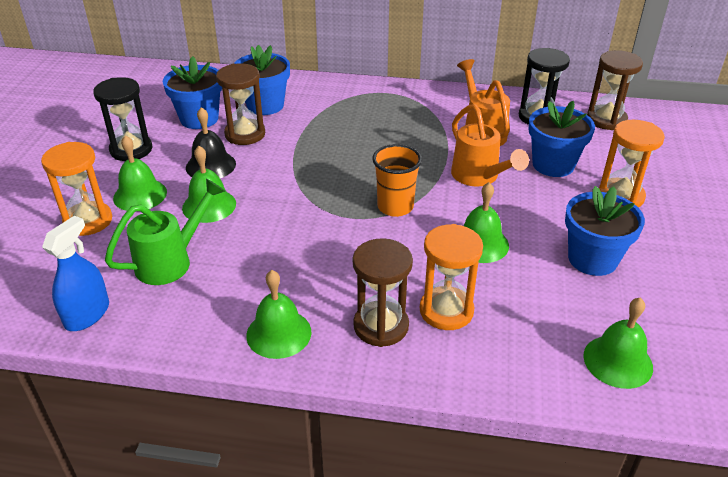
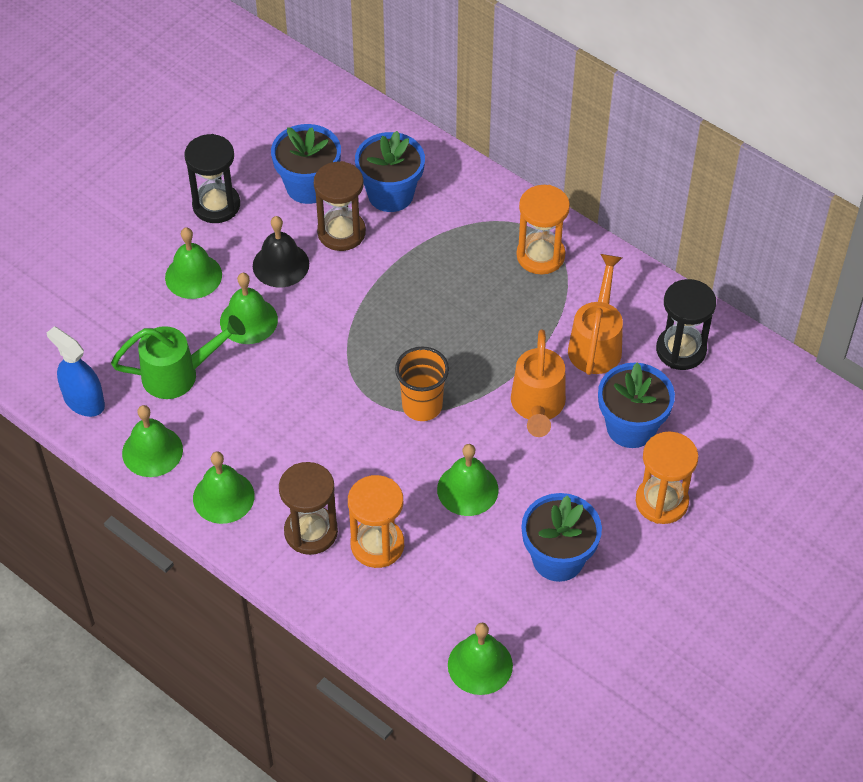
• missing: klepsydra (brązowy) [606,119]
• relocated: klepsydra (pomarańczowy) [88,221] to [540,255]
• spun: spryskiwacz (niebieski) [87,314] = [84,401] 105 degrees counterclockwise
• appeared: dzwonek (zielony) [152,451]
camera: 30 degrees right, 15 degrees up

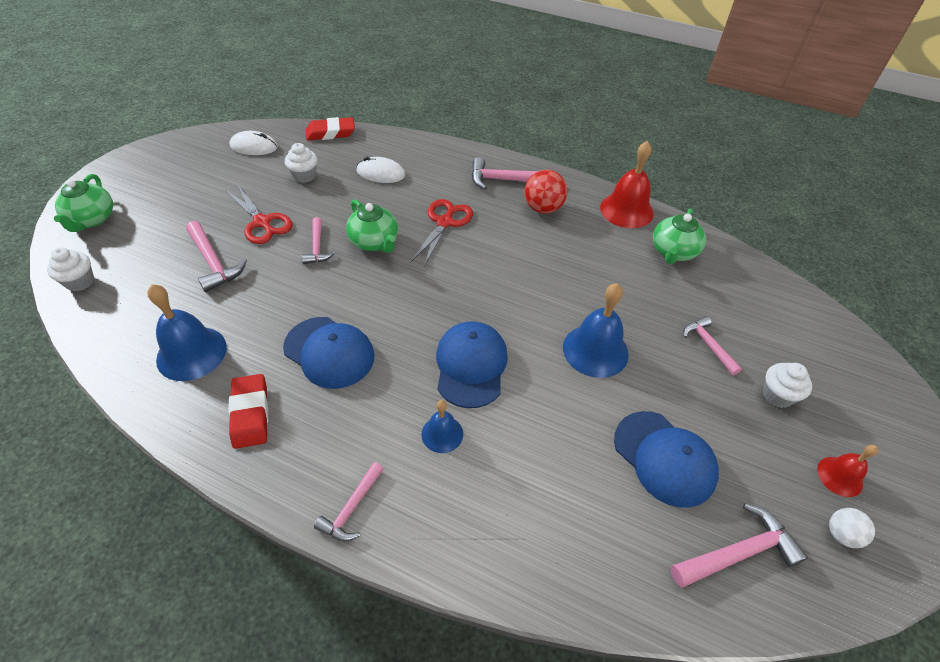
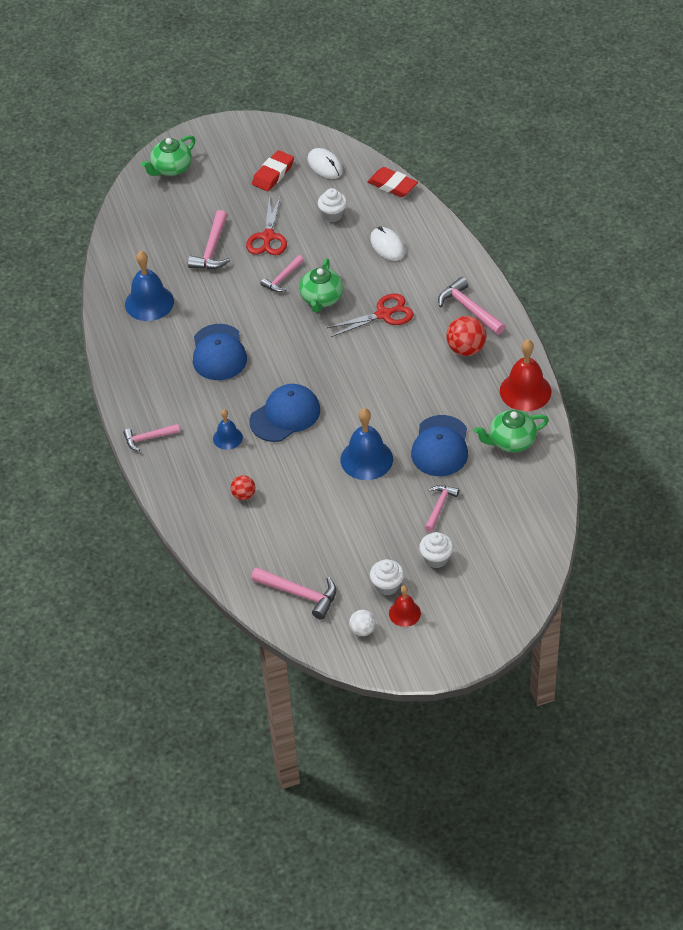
• relocated: muffinka (biały) [80,282] to [387,586]
• relocated: gumka do mazania (czerwony) [250,413] to [273,174]
• relocated: czapka (niebieski) [664,458] to [440,446]
• appeared: piłka (czerwony) [243,495]
camera: 50 degrees right, 0 degrees up

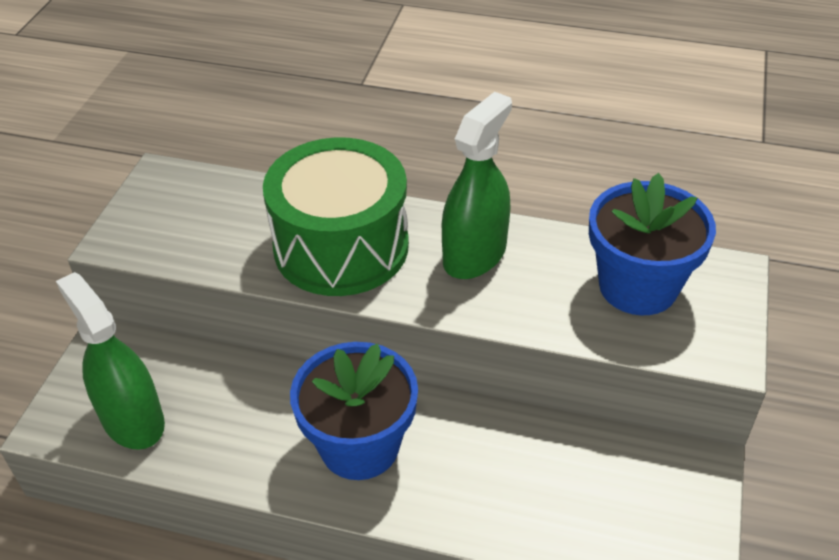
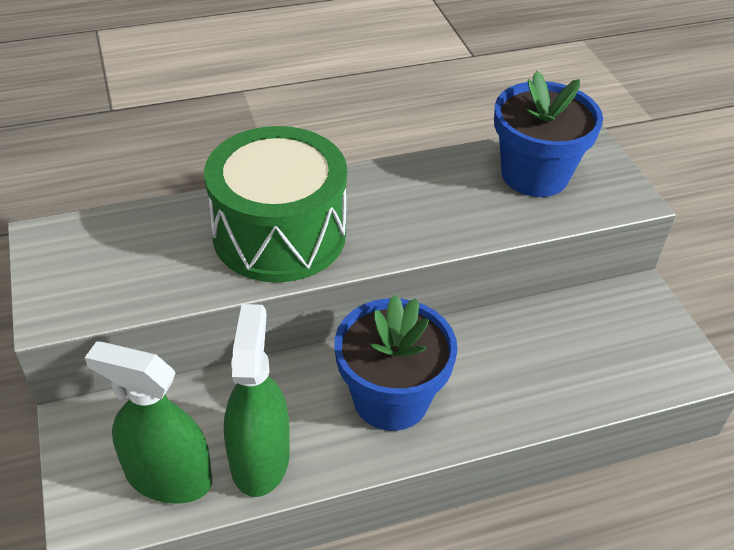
• relocated: spryskiwacz (zielony) [474,254] to [260,458]
camera: 35 degrees left, 0 degrees up

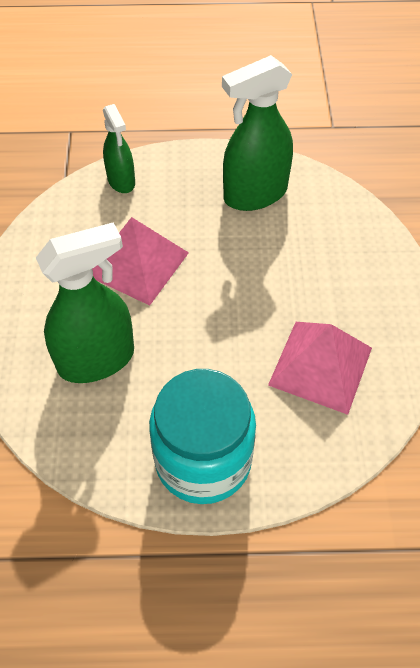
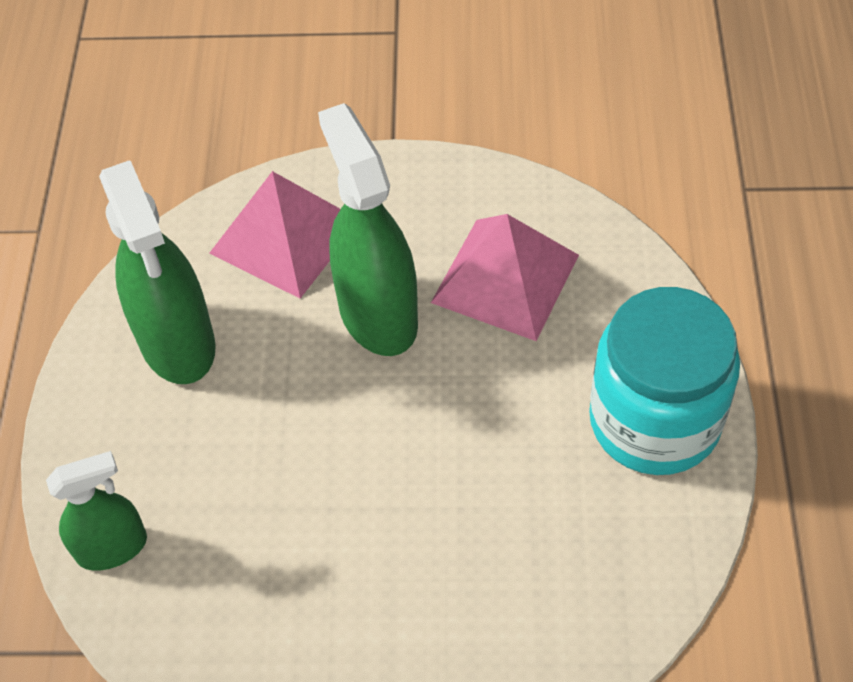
• relocated: piramida (różowy) [137,264] to [286,236]
• relocated: spryskiwacz (zielony) [97,359] to [377,314]
camera: 85 degrees left, 0 degrees up

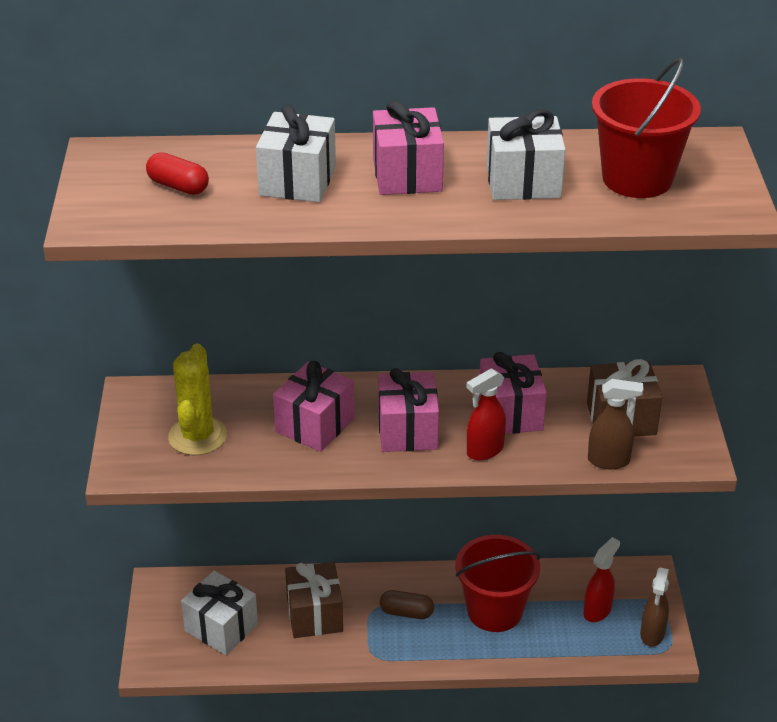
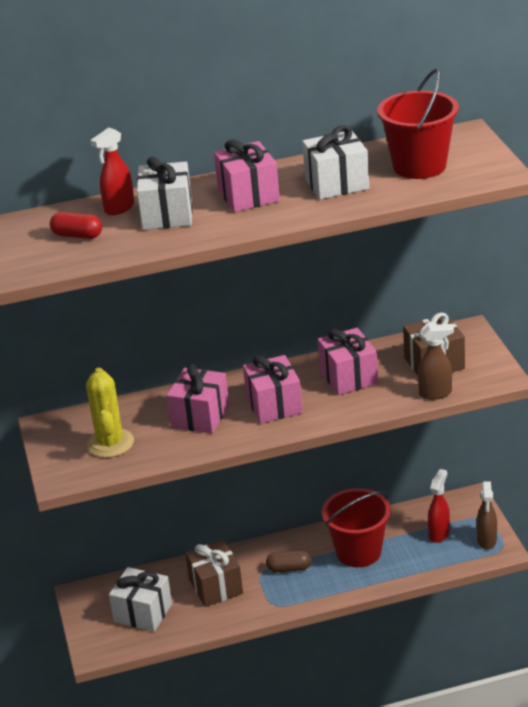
• relocated: spryskiwacz (czerwony) [484,451] to [119,208]
camera: 10 degrees left, 5 degrees down

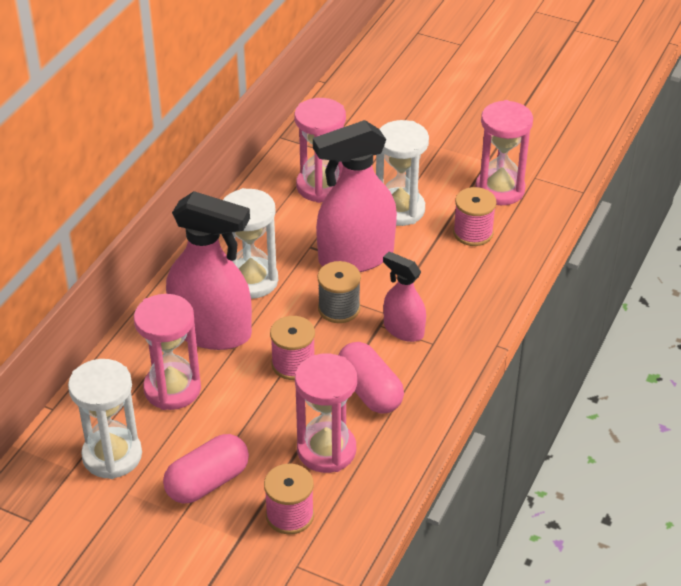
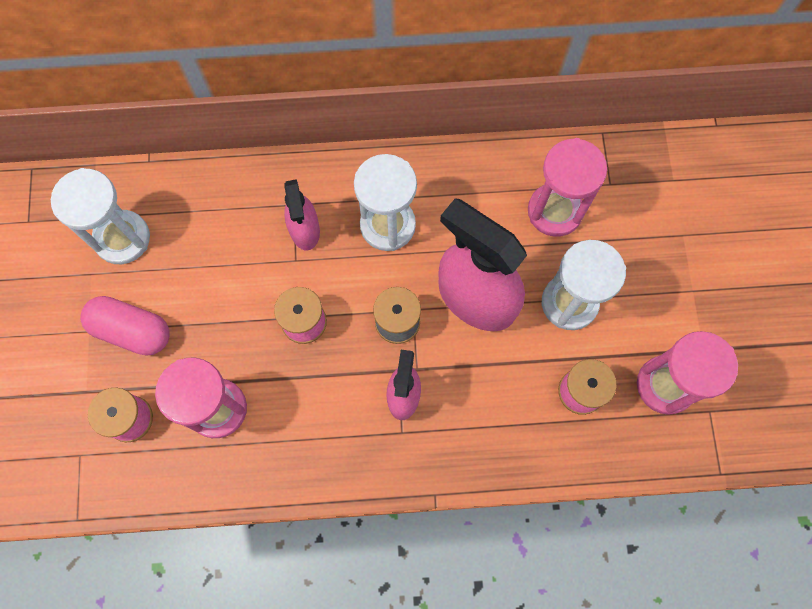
• size: spryskiwacz (różowy) [212,331] = [305,230] x0.55
• missing: klepsydra (różowy) [172,389]
• missing: kapsułka (różowy) [369,391]
camera: 60 degrees right, 30 degrees up

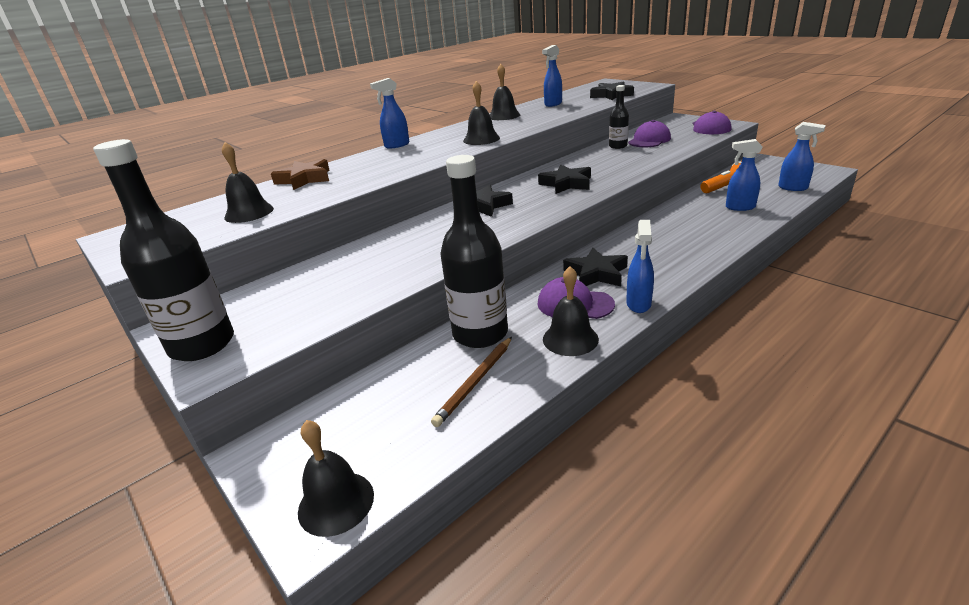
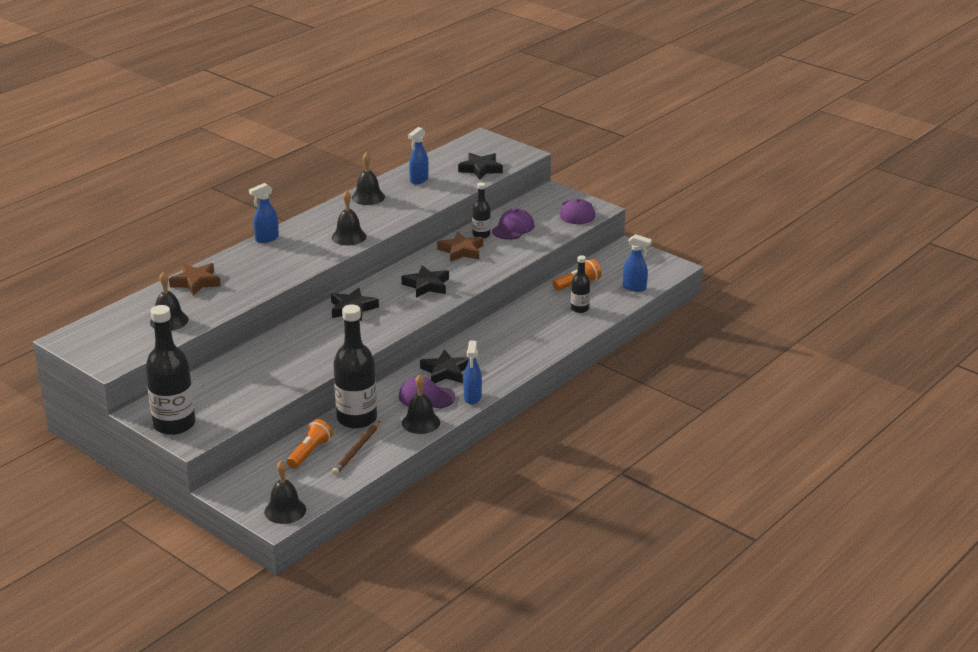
• exchanged: spryskiwacz (niebieski) [739,207] to butelka (czarny) [579,308]
• appeared: gwiazda (brązowy) [461,251]
• appeared: latarka (pomarańczowy) [310,452]
camera: 10 degrees left, 0 degrees up

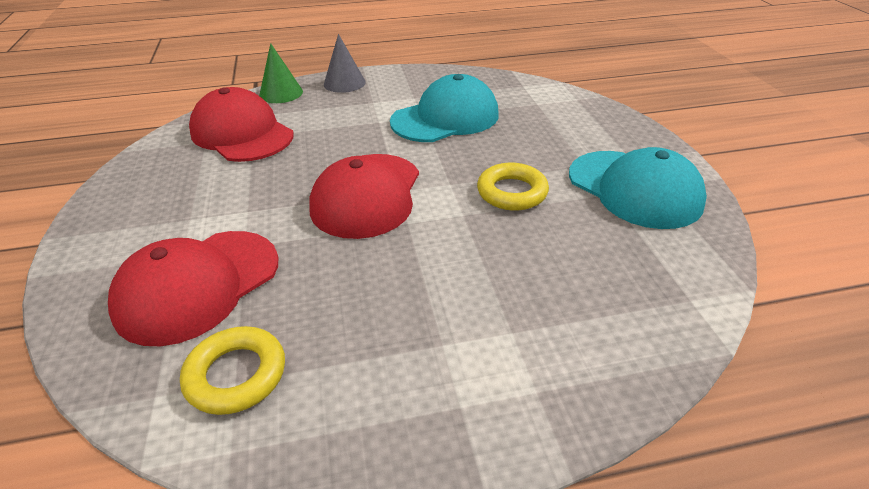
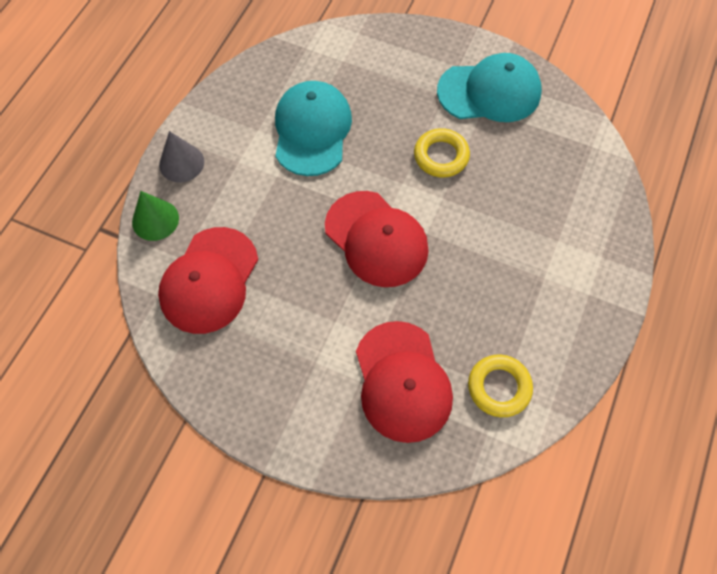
• spun: czapka (czerwony) [242,133] = [209,280] 60 degrees counterclockwise
camera: 55 degrees left, 25 degrees up

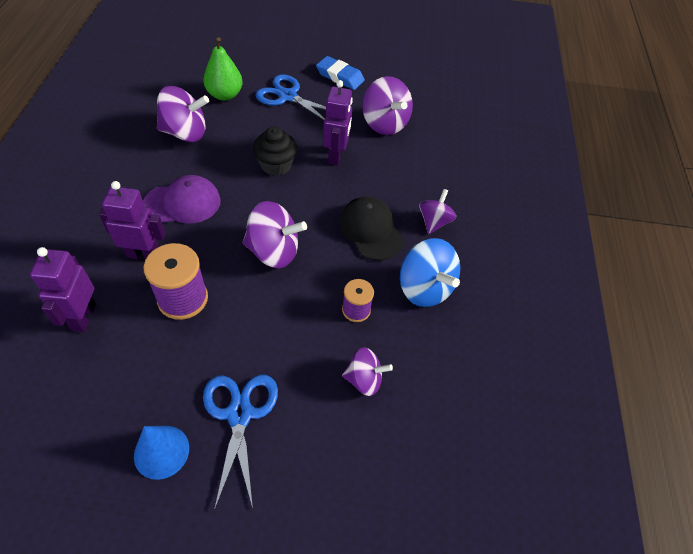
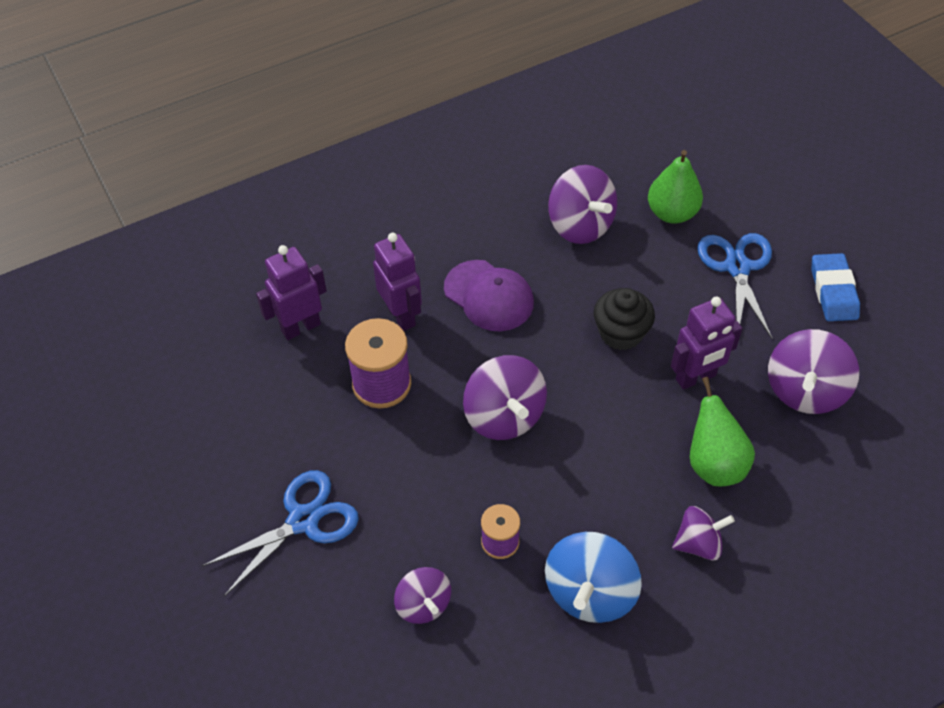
• missing: czapka (czarny) [370,230]
• missing: stożek (niebieski) [161,451]
• appeared: gruszka (zielony) [714,464]
camera: 60 degrees right, 0 degrees up

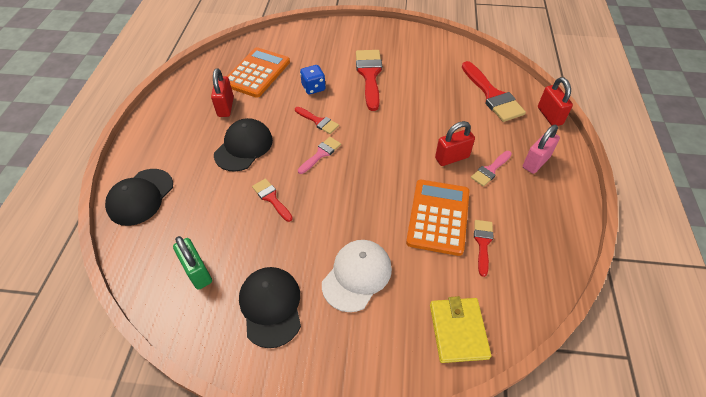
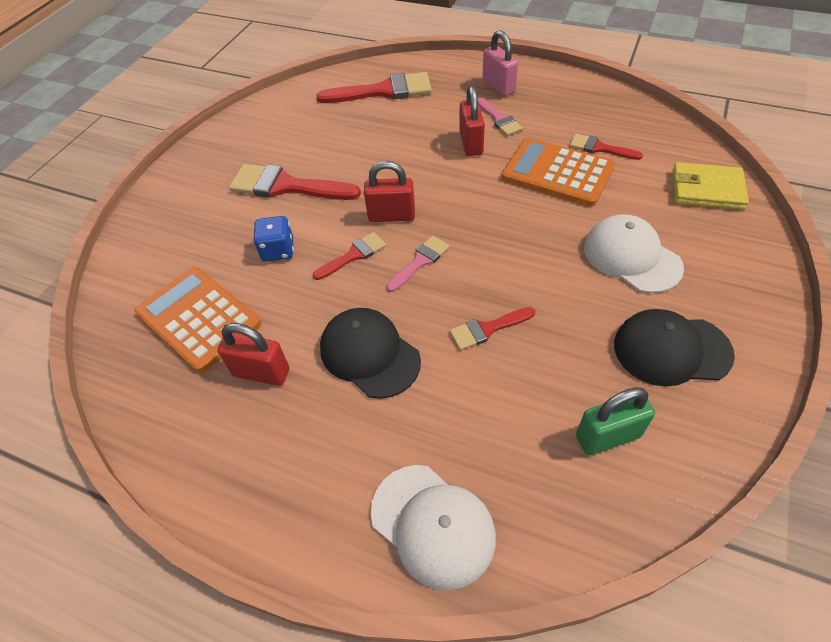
• relocated: kłódka (czerwony) [549,116] to [392,216]
• spun: pędzel (różowy) [321,154] = [420,261] 75 degrees clockwise
• colour: czapka (czarny) [140,197] to czapka (biały) [433,525]
camera: 70 degrees left, 0 degrees up

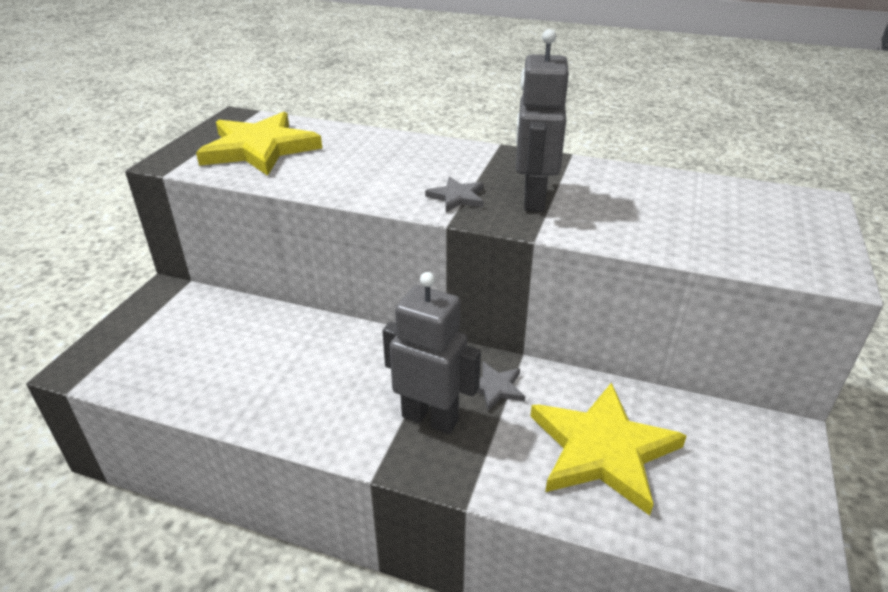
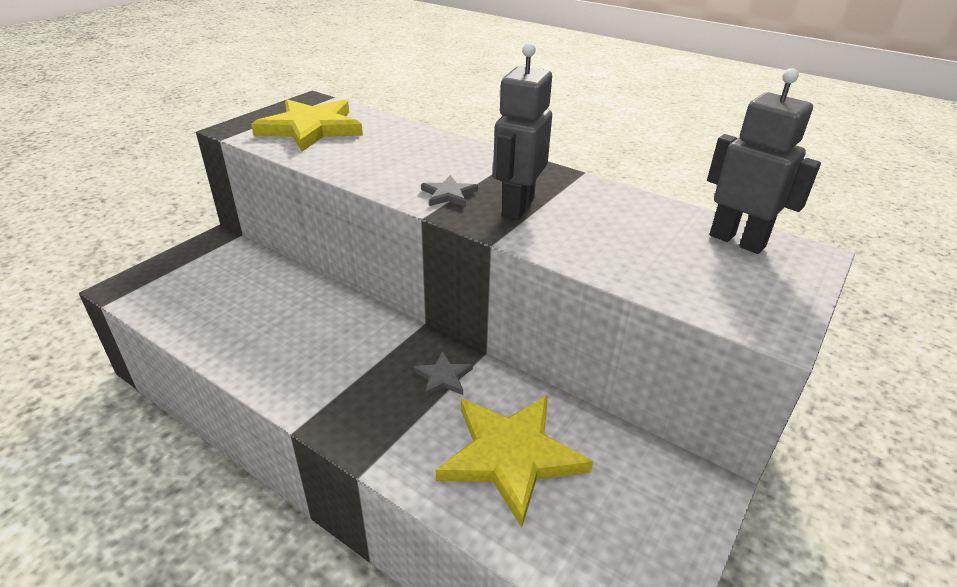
• relocated: robot (szary) [430,418] to [737,241]
camera: 15 degrees right, 0 degrees up

